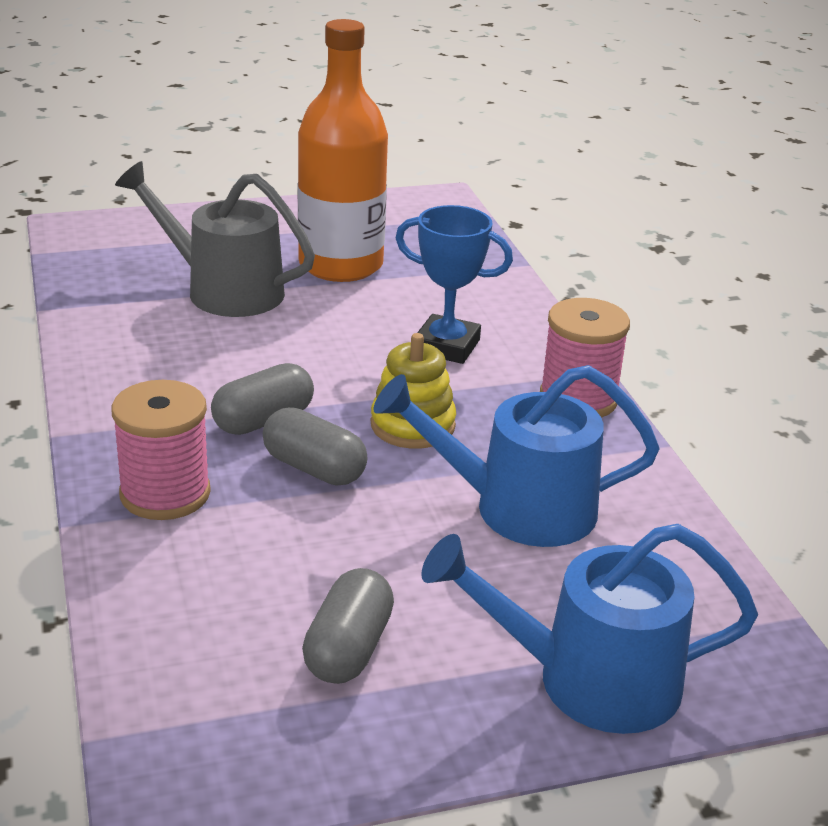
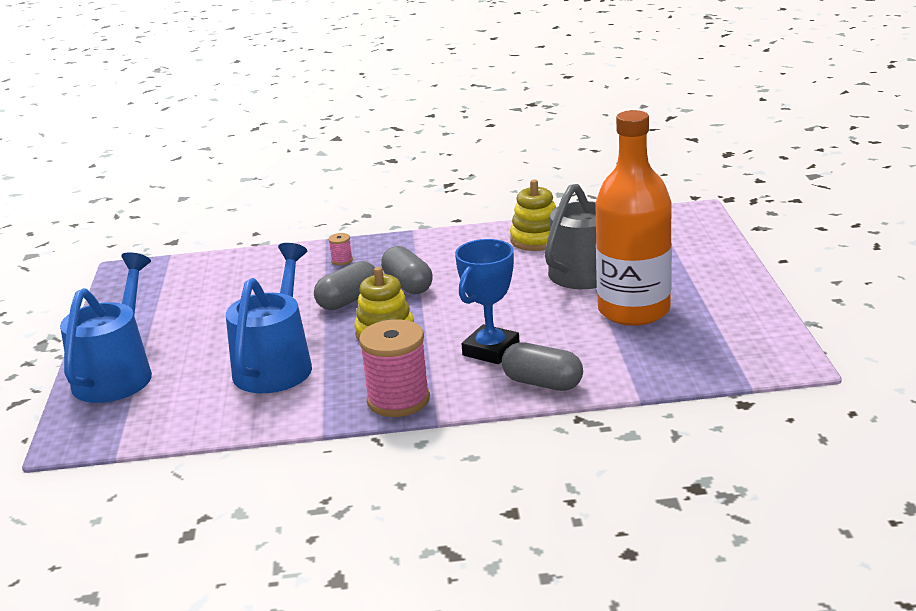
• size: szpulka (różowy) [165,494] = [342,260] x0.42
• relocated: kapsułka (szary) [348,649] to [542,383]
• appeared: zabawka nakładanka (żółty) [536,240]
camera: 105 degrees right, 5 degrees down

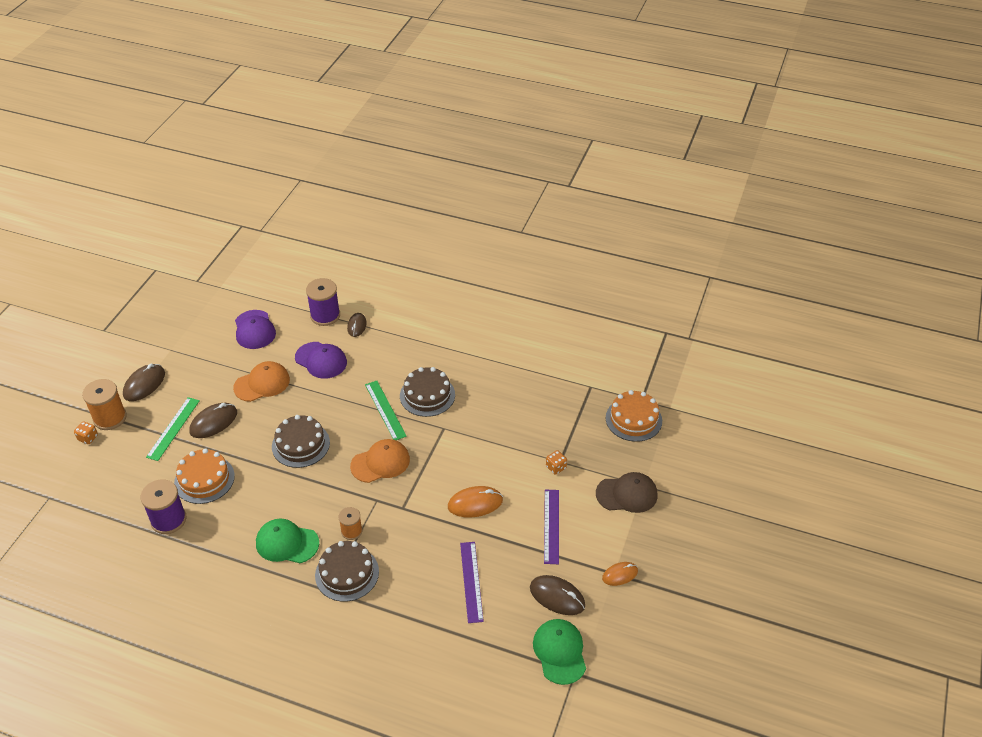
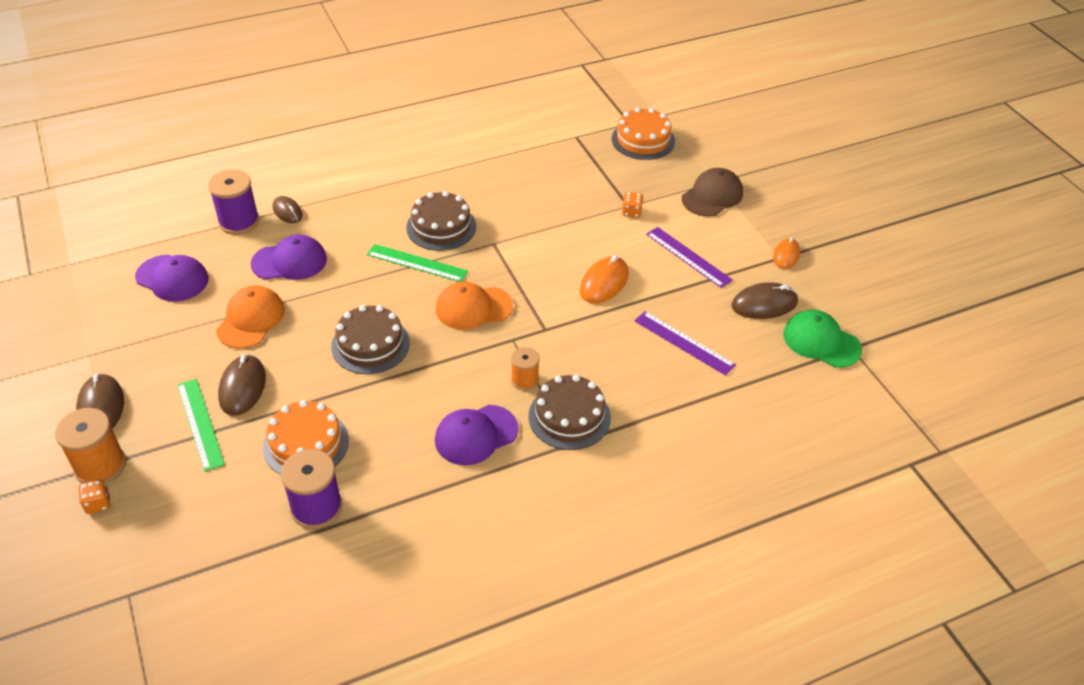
• spun: czapka (pomarańczowy) [380,463] = [473,308] 120 degrees counterclockwise
• colour: czapka (zielony) [287,543] to czapka (fioletowy) [476,435]
camera: 45 degrees left, 0 degrees up

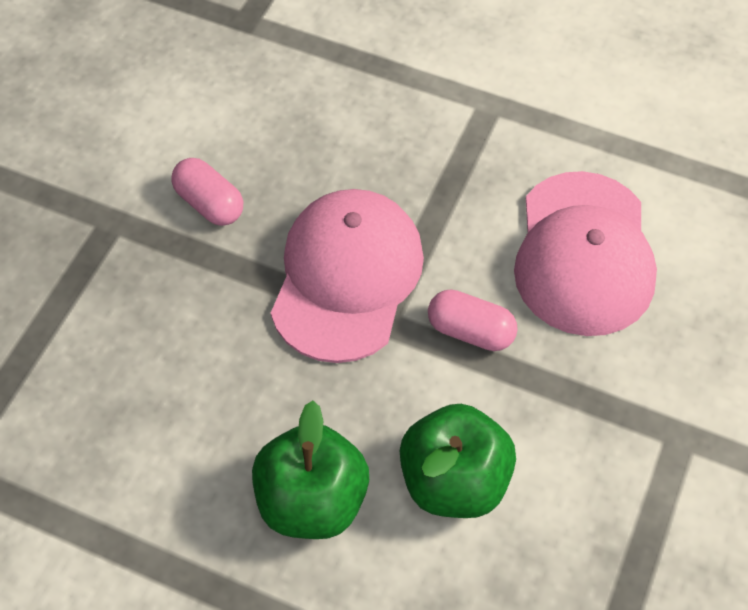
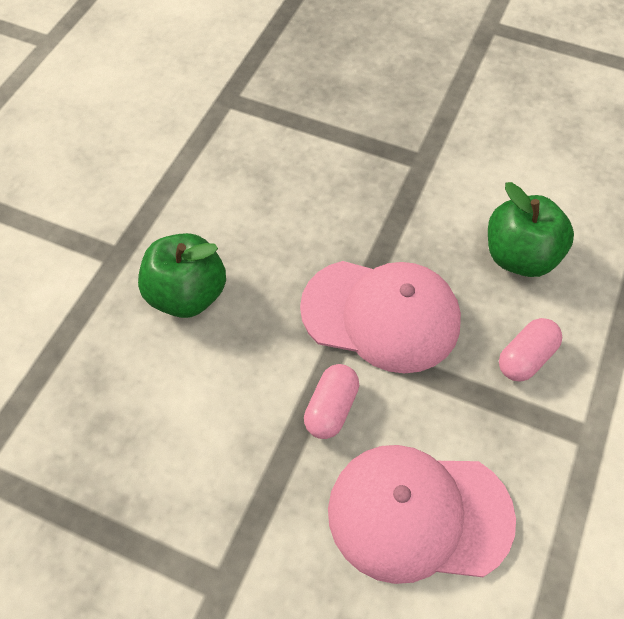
• relocated: kapsułka (różowy) [209,204] to [525,358]
• relocated: jabłko (zielony) [454,481] to [520,257]
camera: 90 degrees right, 0 degrees up

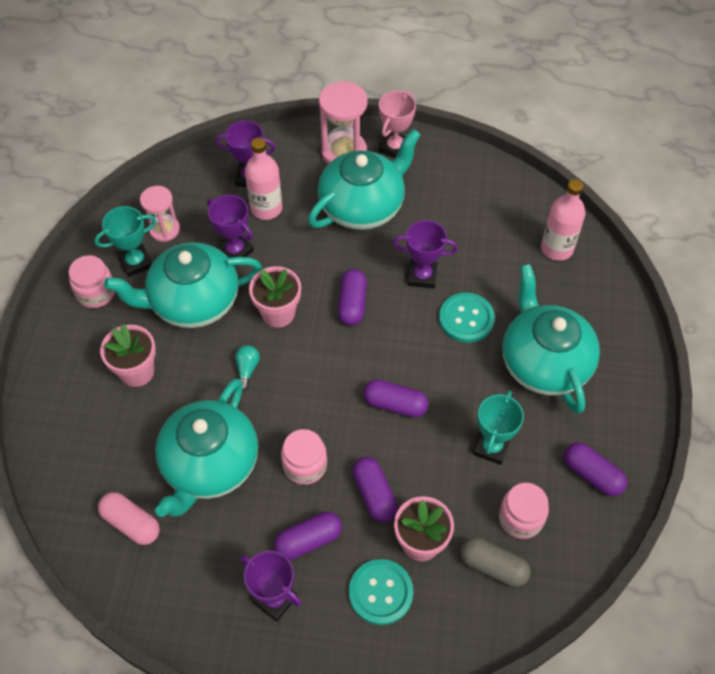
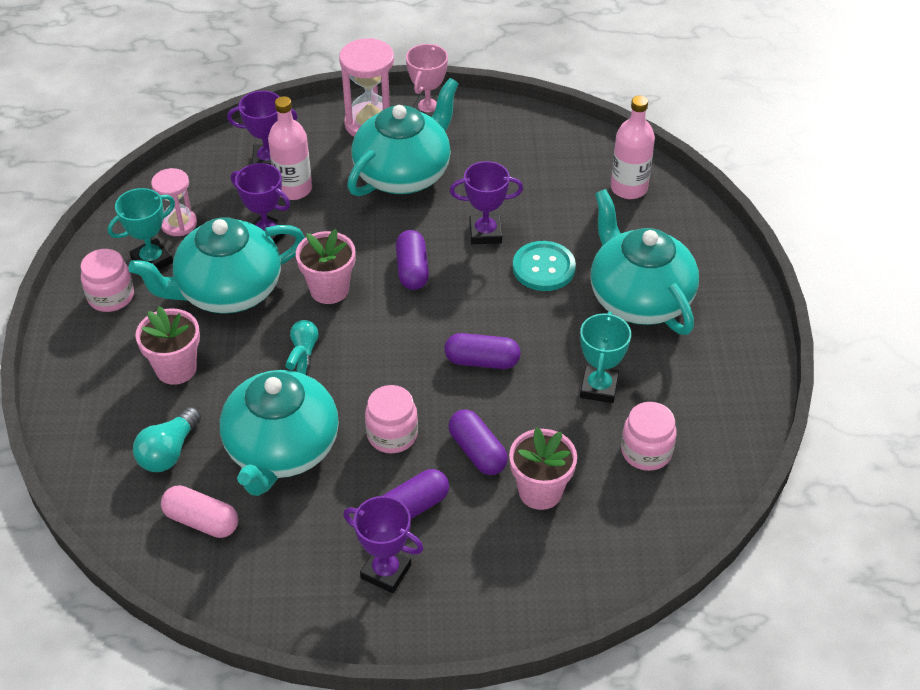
• missing: kapsułka (fioletowy) [592,474]
• missing: kapsułka (szary) [493,566]
• missing: guzik (turkusowy) [380,592]
• appeared: żarówka (turkusowy) [169,452]
camera: 10 degrees left, 10 degrees down

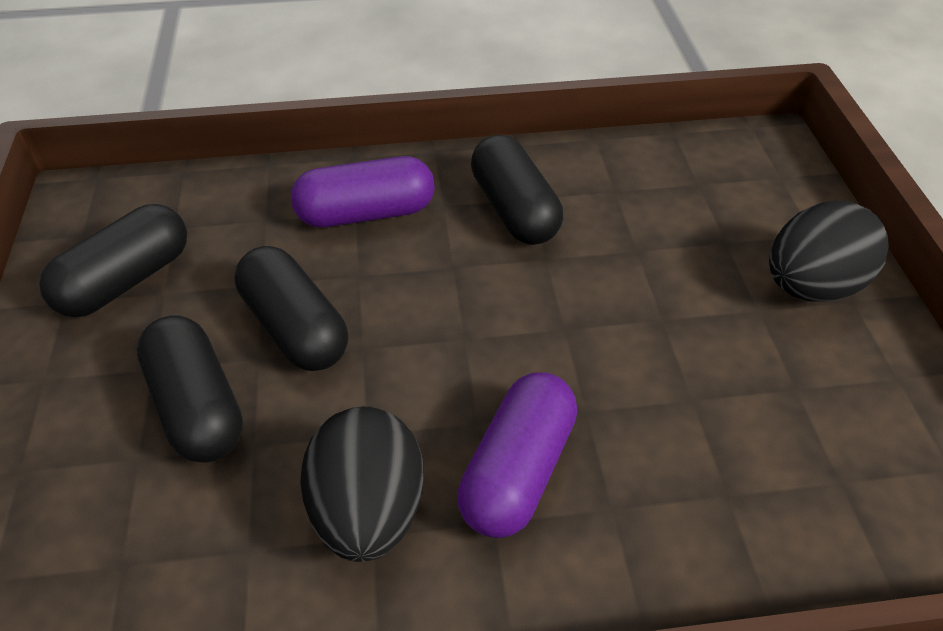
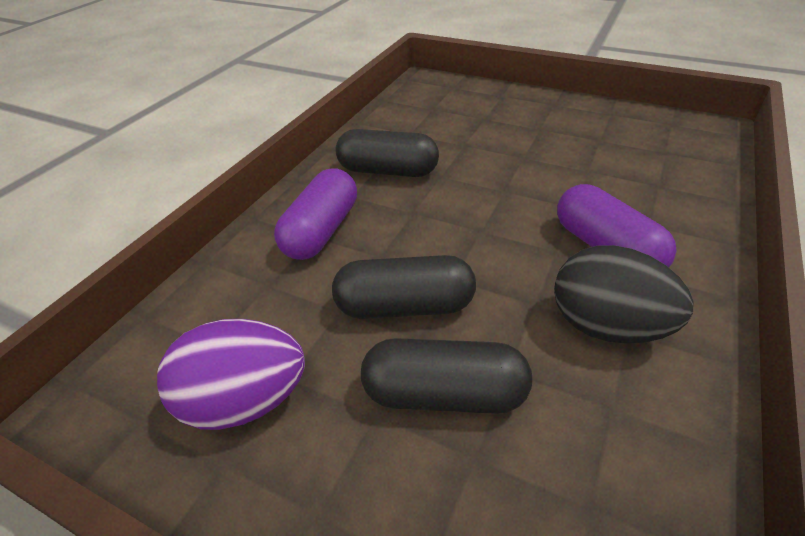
• missing: jajko (czarny) [811,287]
• exchanged: kapsułka (czarny) [126,281] to jajko (fioletowy) [245,401]
camera: 55 degrees left, 5 degrees down

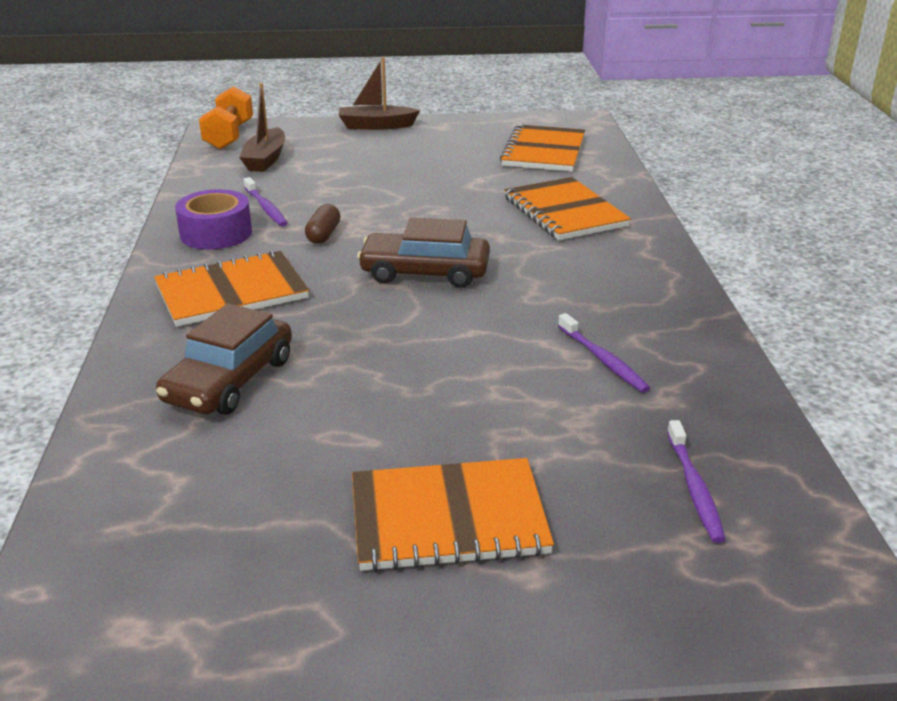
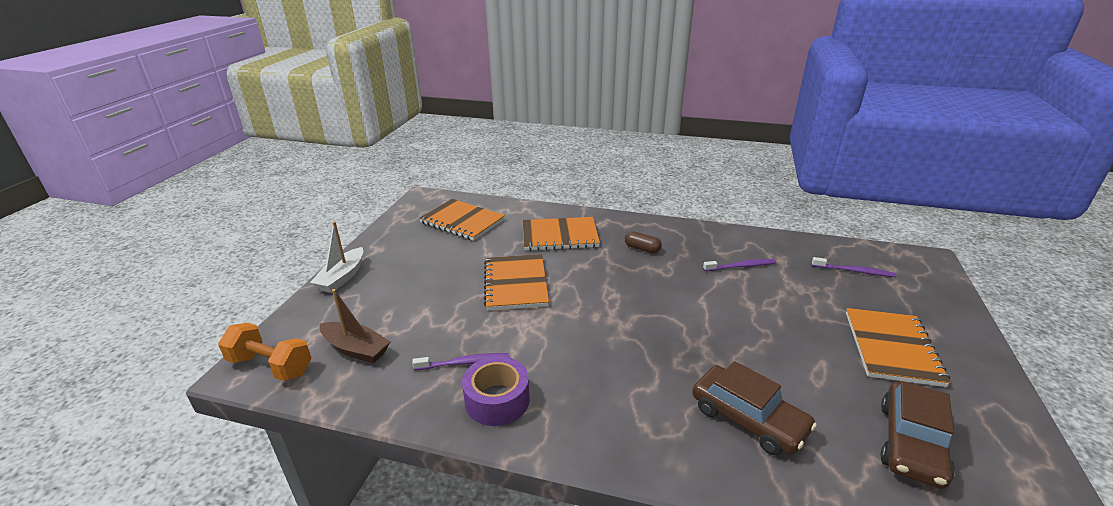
• colour: łódka (brązowy) [376,126] to łódka (biały) [342,277]
• relocated: kapsułka (brązowy) [323,235] to [642,249]
• relocated: samochód (brązowy) [425,272] to [911,443]
• relocated: zeszyt (pomarańczowy) [231,292] to [516,284]
camera: 70 degrees left, 0 degrees up

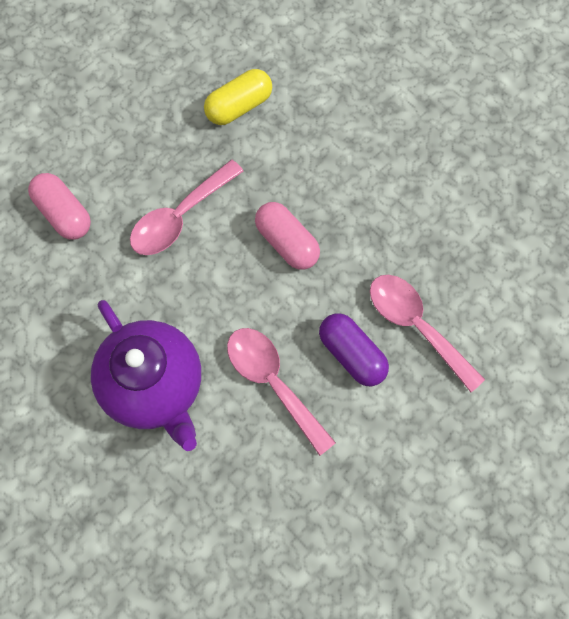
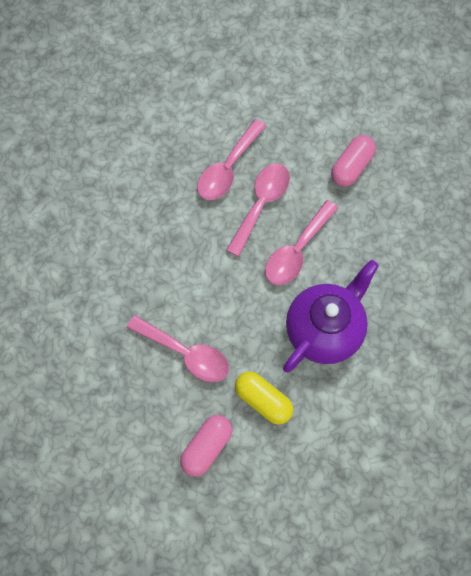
• relocated: kapsułka (żółty) [239,106] to [263,400]
• relocated: kapsułka (różowy) [287,243] to [351,167]
• exchanged: kapsułka (fioletowy) [352,354] to łyżka (różowy) [261,204]
camera: 105 degrees left, 0 degrees up

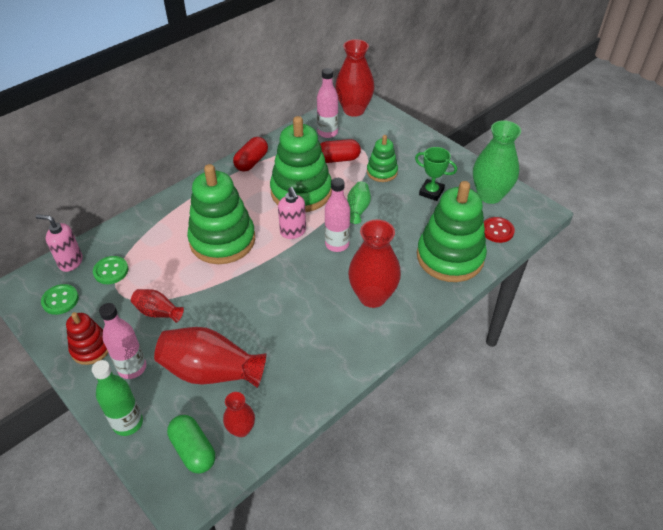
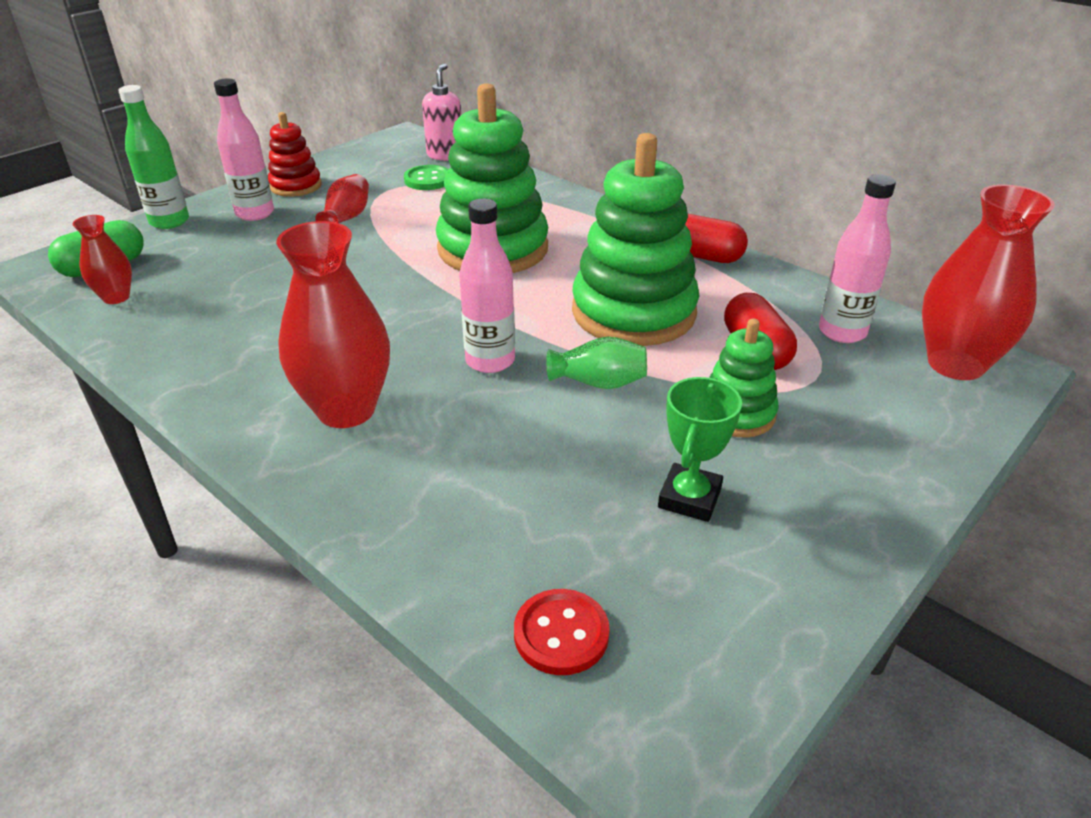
• missing: wazon (zielony) [489,195]
• missing: zabawka nakładanka (zielony) [450,257]
• missing: dozownik mydła (różowy) [293,232]
• missing: guzik (zielony) [60,300]
• missing: wazon (czerwony) [211,372]
camera: 85 degrees right, 10 degrees down

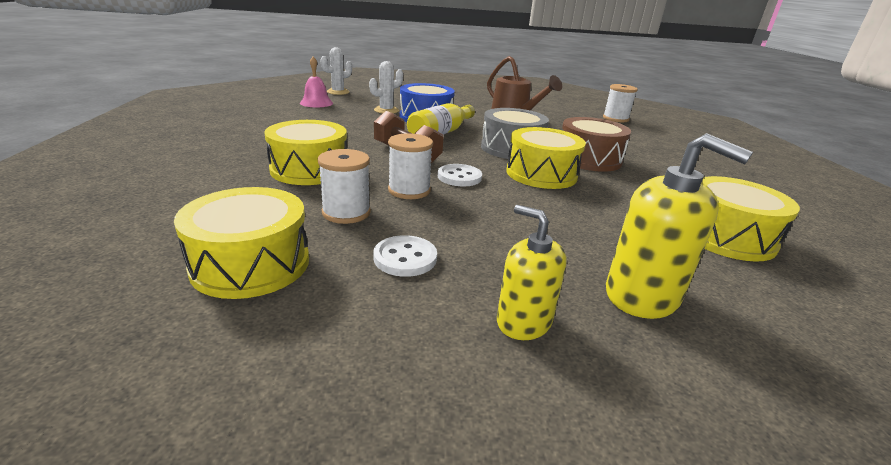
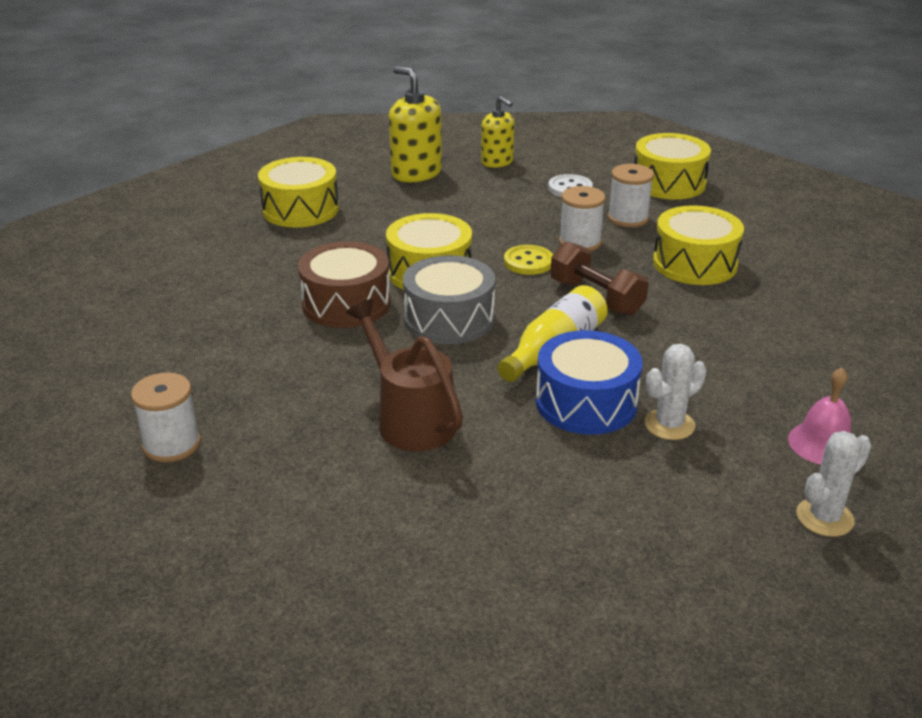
• colour: guzik (biały) [459,177] to guzik (żółty) [528,262]
camera: 175 degrees left, 5 degrees up

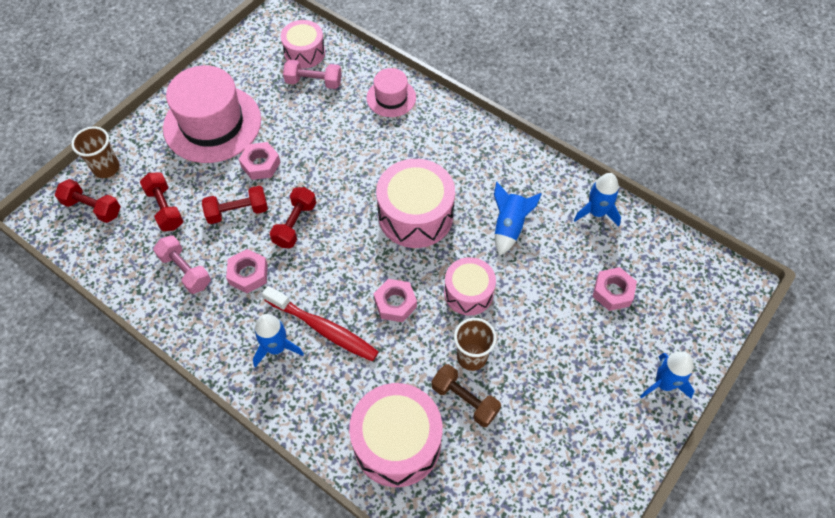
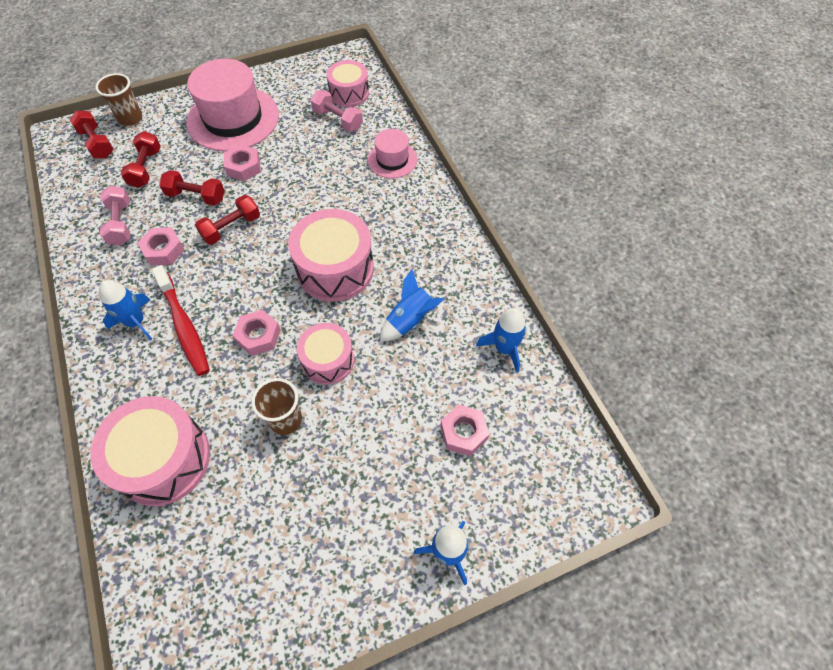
• missing: hantel (brązowy) [465,400]
camera: 30 degrees right, 0 degrees up

